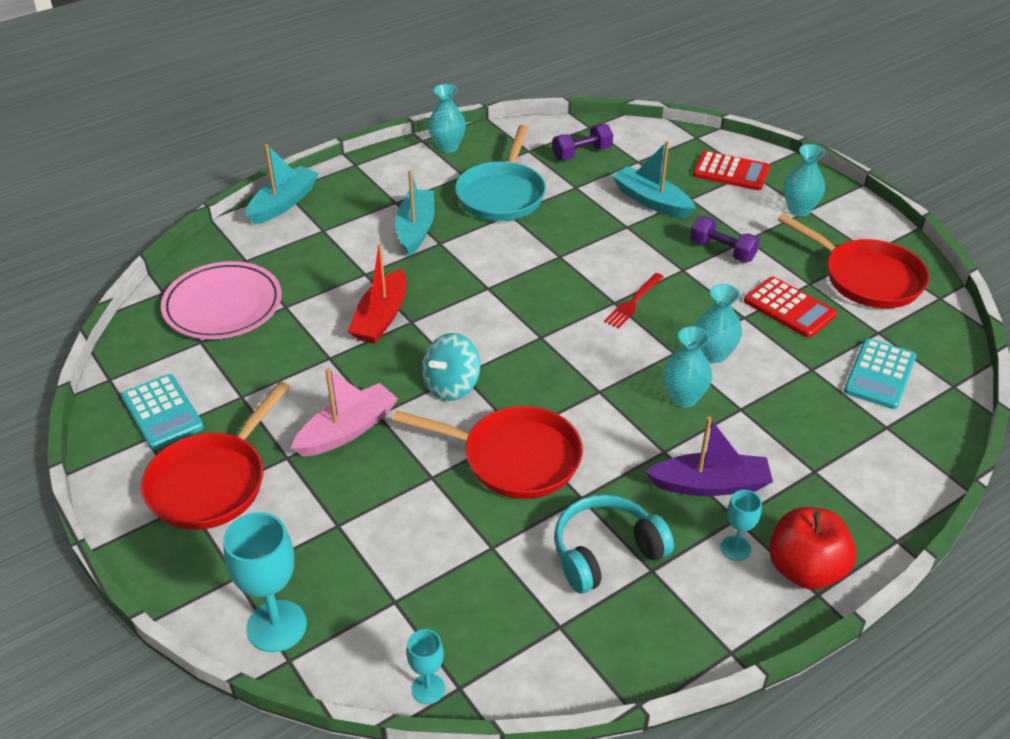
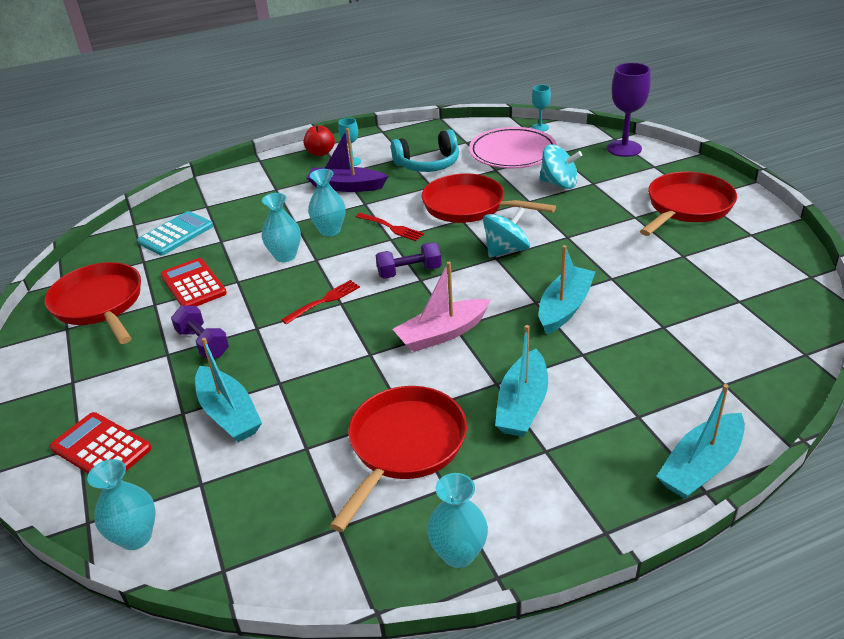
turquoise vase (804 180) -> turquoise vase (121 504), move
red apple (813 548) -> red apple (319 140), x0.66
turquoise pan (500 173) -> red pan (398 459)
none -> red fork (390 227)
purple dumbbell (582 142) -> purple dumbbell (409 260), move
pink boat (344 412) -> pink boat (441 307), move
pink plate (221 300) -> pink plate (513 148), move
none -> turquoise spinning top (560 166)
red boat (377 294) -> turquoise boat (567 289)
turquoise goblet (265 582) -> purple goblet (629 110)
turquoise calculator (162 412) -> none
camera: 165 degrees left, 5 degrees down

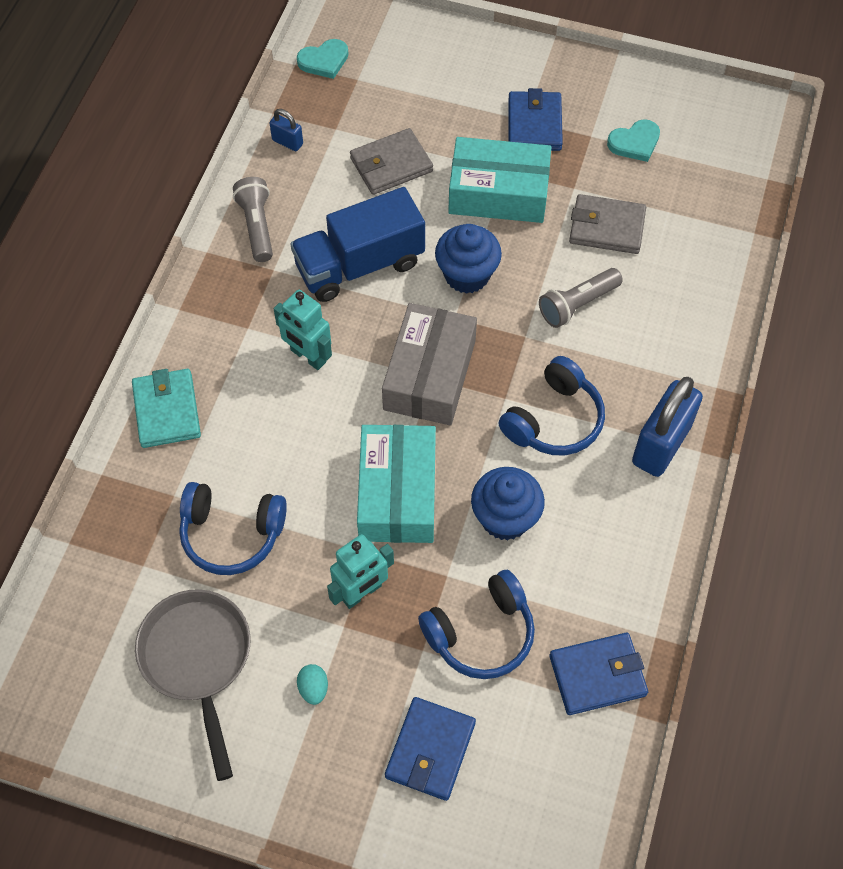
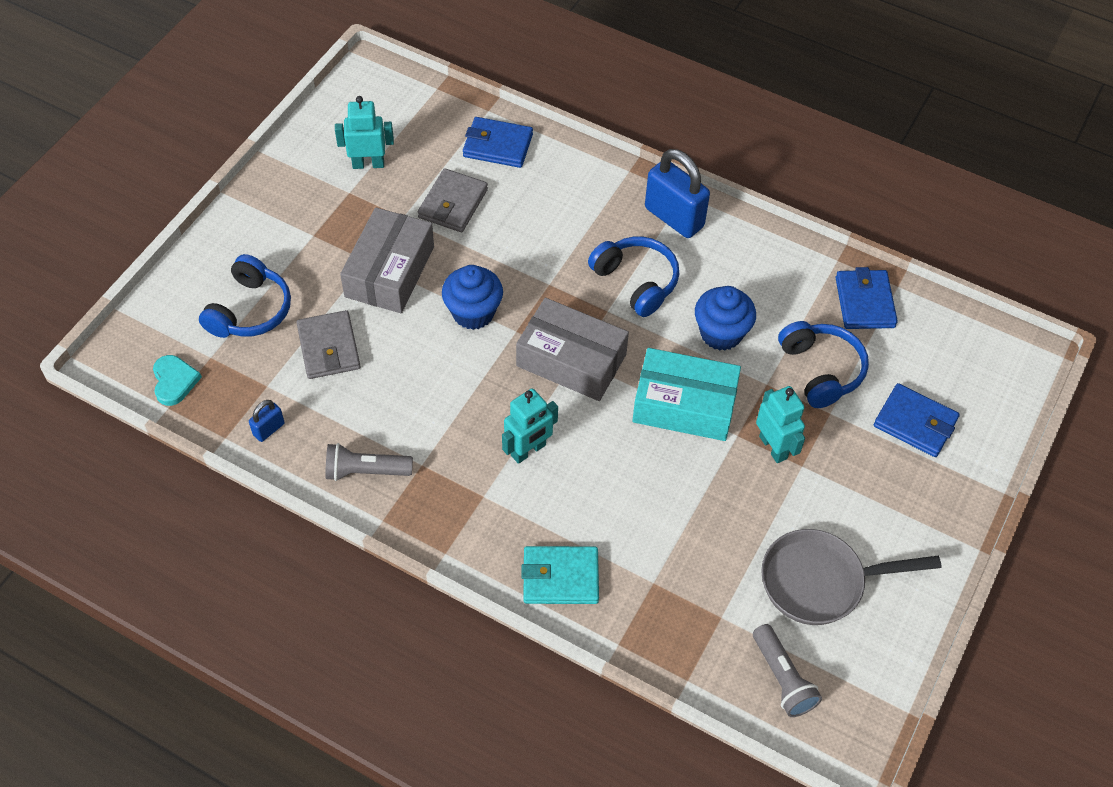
blue headphones (233 528) -> blue headphones (245 296), move
turquoise heart (633 140) -> turquoise robot (364 132)
turquoise box (500 180) -> grey box (387 260)
blue wallet (535 119) -> blue wallet (498 142), move
grey flashlight (581 298) -> grey flashlight (787 670), move
blue truck (357 244) -> none
turquoise egg (312 684) -> none
camera: 80 degrees left, 5 degrees down

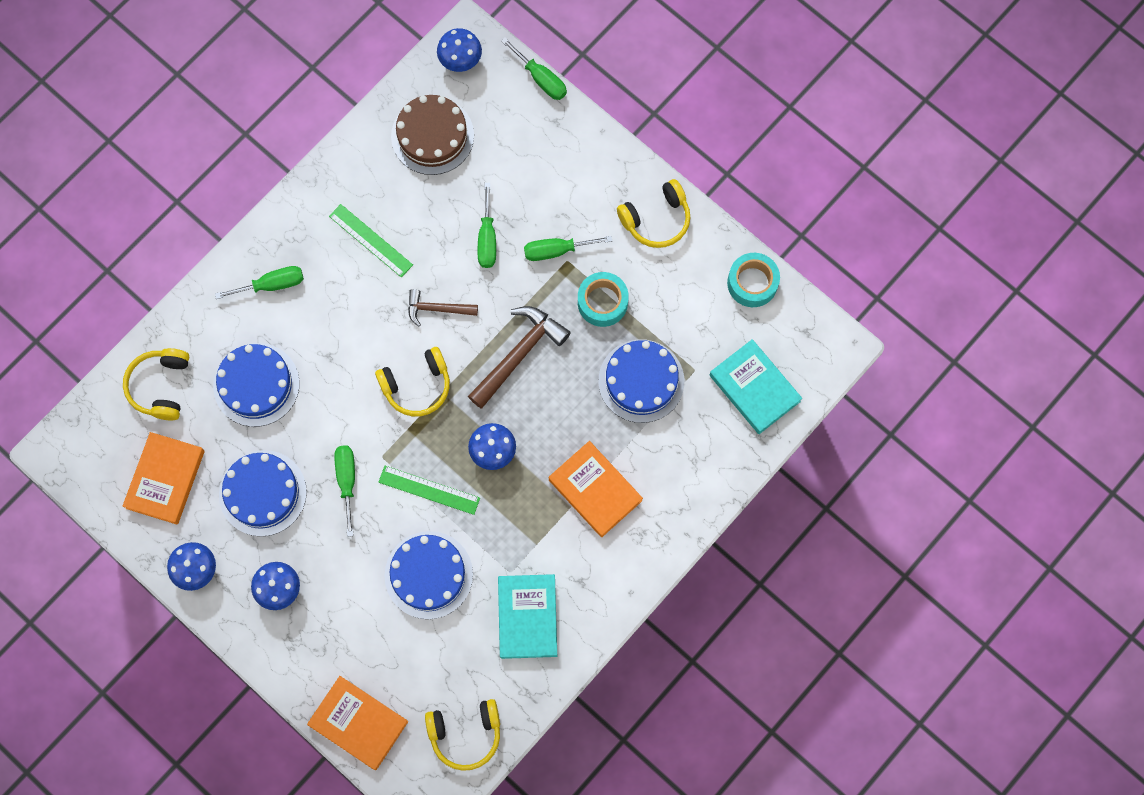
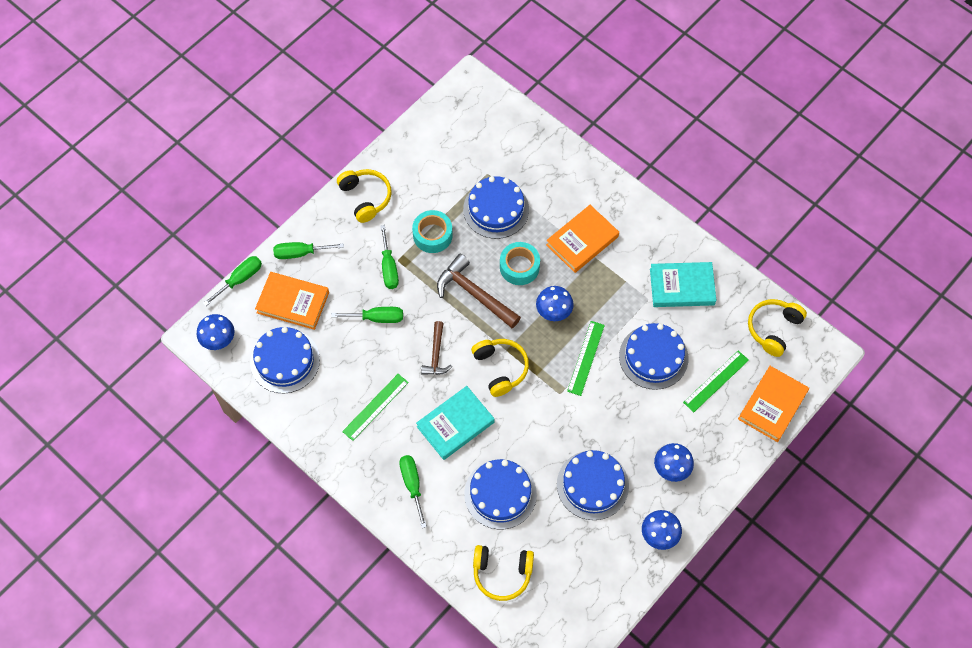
brown cake (432 135) -> blue cake (285 360)
orange book (164 478) -> orange book (292 301), move
green screwdriver (344 491) -> green screwdriver (308 250), move
turquoise book (756 386) -> turquoise book (455 423), move
turquoise tape (753 280) -> turquoise tape (520 263), move
none -> green ruler (716 381)
yellow headphones (462 735) -> yellow headphones (777 328), 135 degrees counterclockwise
camera: 90 degrees left, 10 degrees down

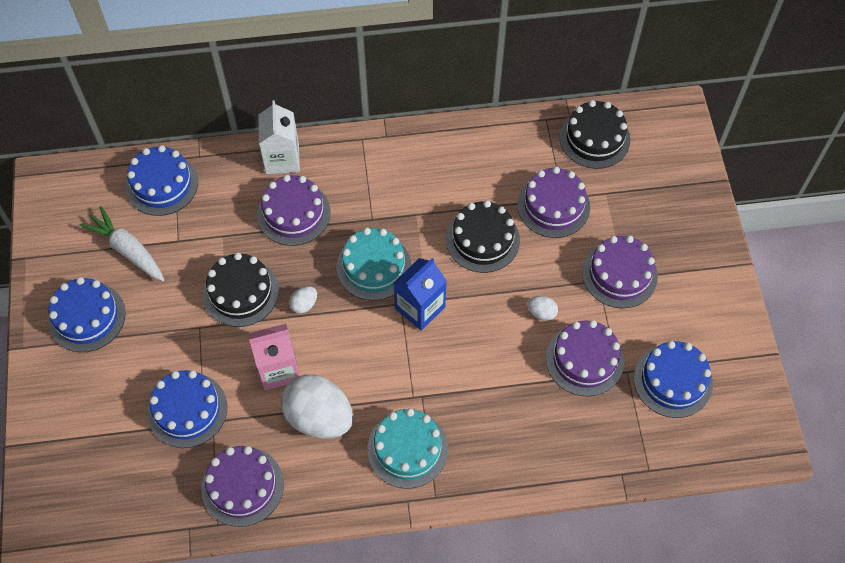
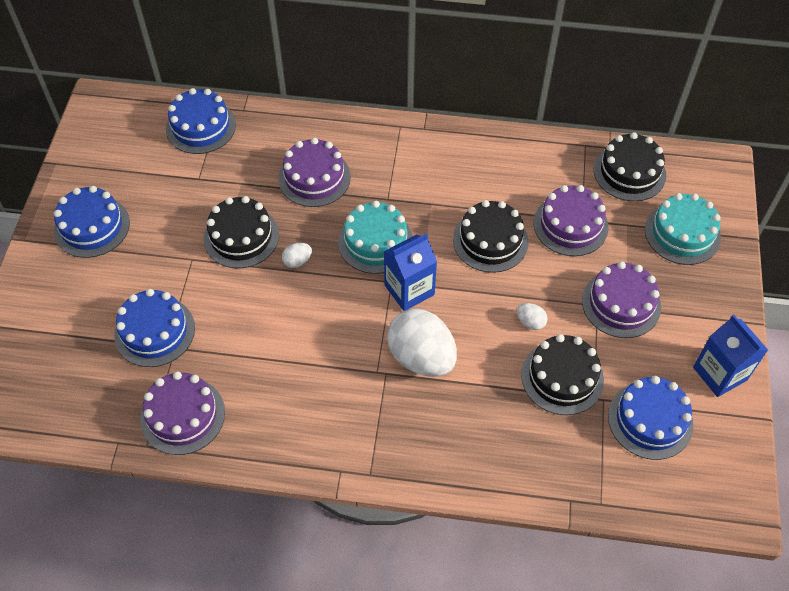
white egg (317 407) -> white egg (422 342), move
purple cake (585 358) -> black cake (562 374)
turquoise cake (407 448) -> turquoise cake (683 229), move
none -> blue carton (730 356)
white carrot (122 243) -> none
pink carton (274 357) -> none
white carton (279 137) -> none
camera: 15 degrees right, 5 degrees down

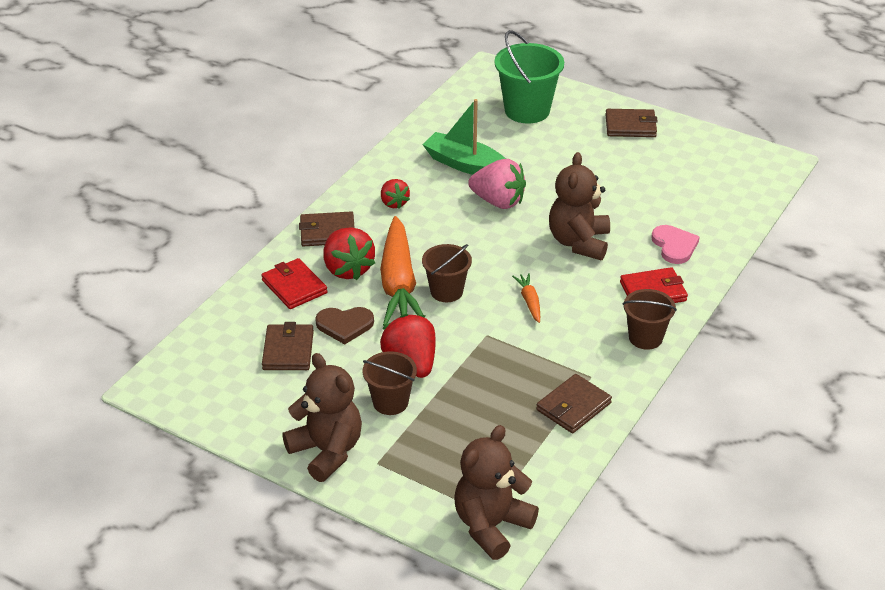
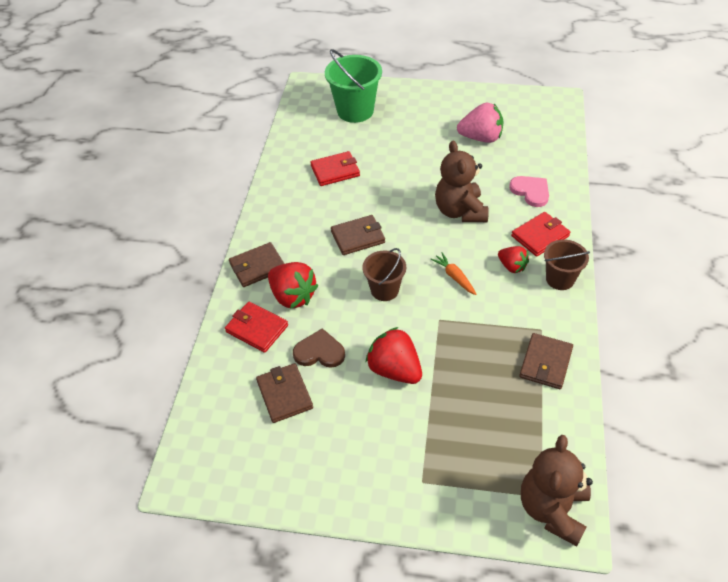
brown heart (344 325) -> brown heart (319 348), 150 degrees counterclockwise
green boat (464 137) -> red wallet (335 168)
brown wallet (631 123) -> brown wallet (358 235), move
pink strawberry (497 184) -> pink strawberry (480 122), move
red strawberry (395 194) -> red strawberry (513 259), move
brown teddy bear (322 417) -> none
brown bucket (390 383) -> none
orange carrot (402 271) -> none
camera: 20 degrees left, 10 degrees up

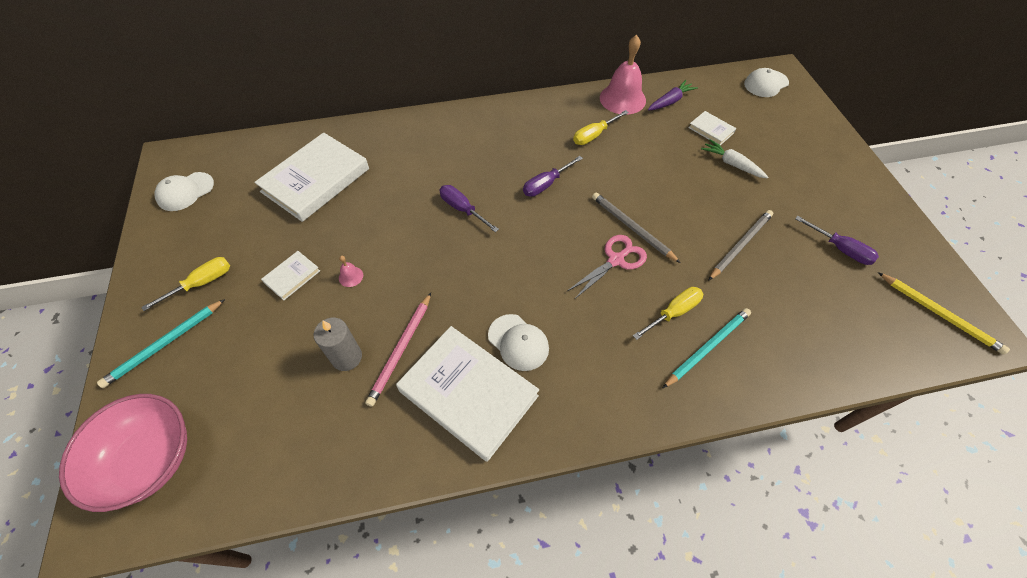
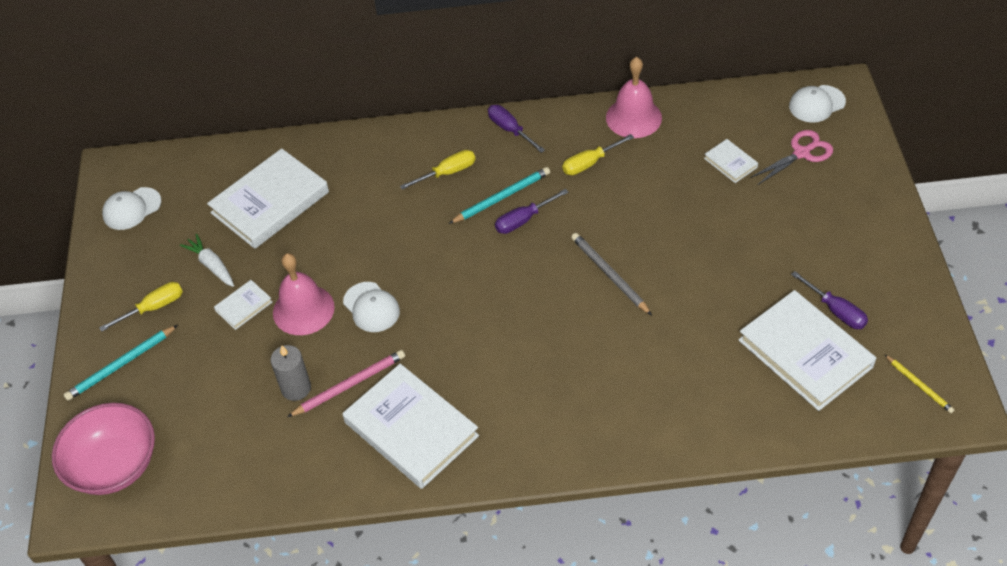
white carrot (734 159) -> white carrot (207 260), move
pink bell (351 271) -> pink bell (304 294), x2.43
pink pencil (398 350) -> pink pencil (346 383), 150 degrees counterclockwise
white cap (518 342) -> white cap (371 307), move
yellow screwdriver (668 313) -> yellow screwdriver (438 170), move
turquoise pencil (707 348) -> turquoise pencil (499 195), move
purple screwdriver (469 208) -> purple screwdriver (516 129), move
none -> white book (807 350)
pink scissors (607 267) -> pink scissors (791 157), move
yellow pencil (944 313) -> yellow pencil (920 384), x0.64
purple carrot (673 95) -> none
grey pencil (740 245) -> none
camera: 10 degrees right, 5 degrees down

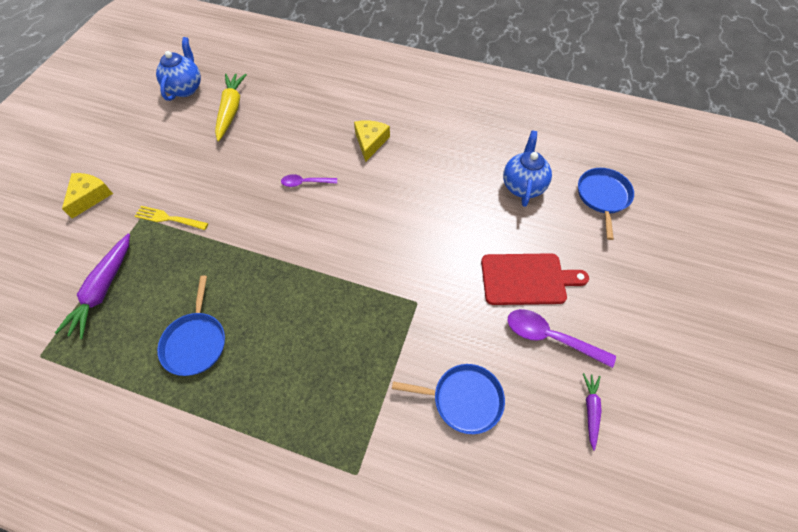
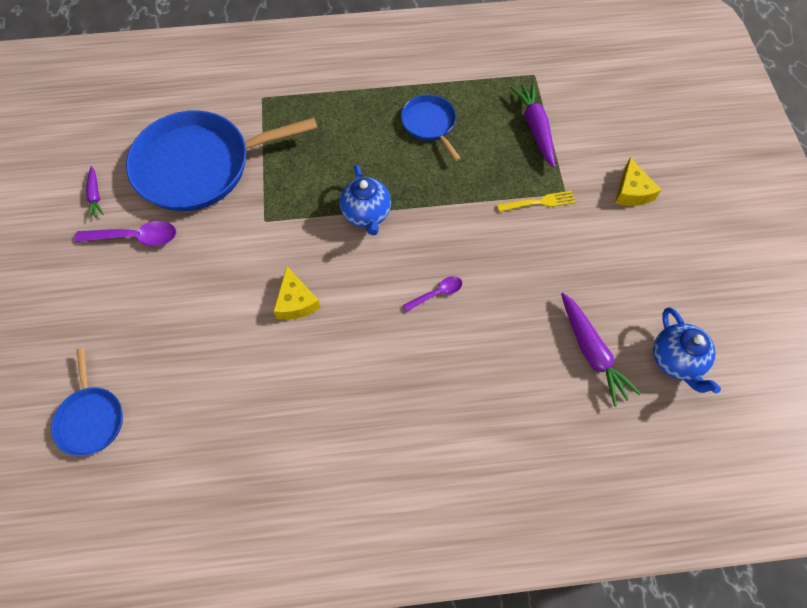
blue pan (448 399) -> blue pan (221 160), x2.05
yellow cheese (372 141) -> yellow cheese (297 293), move
blue teapot (527 169) -> blue teapot (365 200), move
yellow carrot (231 108) -> purple carrot (601 350)
red cutting board (535 279) -> none
camera: 155 degrees right, 5 degrees up

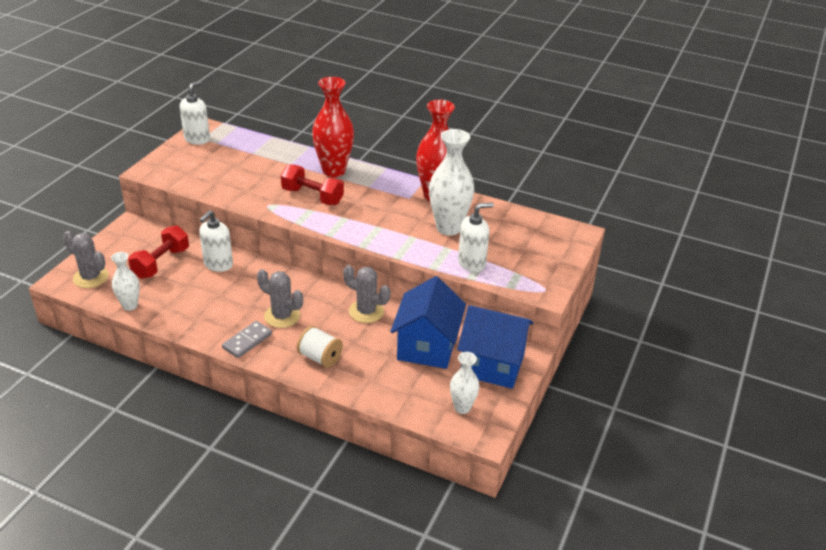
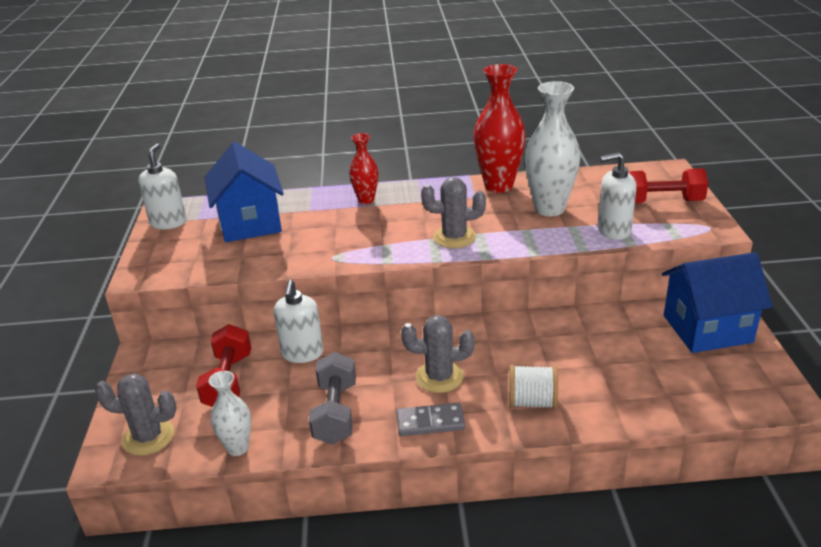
blue house (428 322) -> blue house (244 192), move
none -> grey dumbbell (332 398)
red vase (333 127) -> red vase (364 168), x0.56
grey domino (247 339) -> grey domino (430 419), 75 degrees clockwise
grey cactus (366 294) -> grey cactus (453 212), move
white soap dispenser (476 237) -> white soap dispenser (617 196), 135 degrees counterclockwise
red dumbbell (312 184) -> red dumbbell (668 185), move
white vase (464 383) -> none
camera: 25 degrees left, 5 degrees down

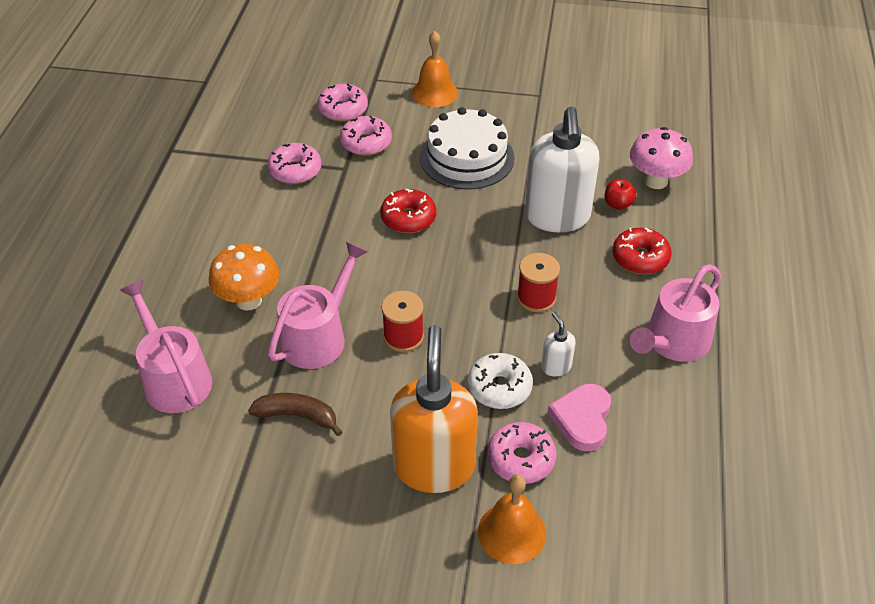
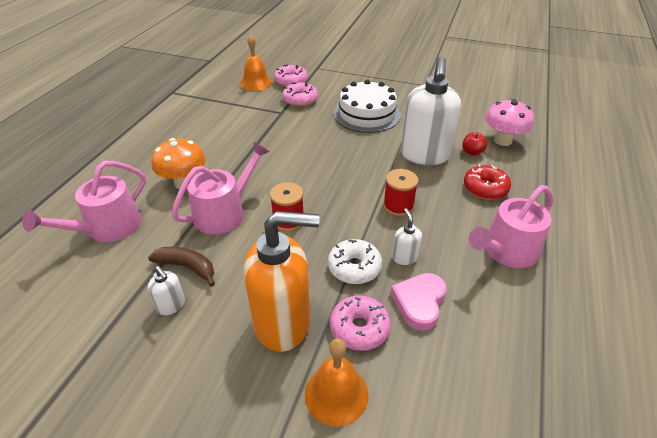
pink watering can (166 346) -> pink watering can (84 201), 120 degrees counterclockwise
none -> white soap dispenser (166 290)
orange bell (435 69) -> orange bell (256 62), move
orange soap dispenser (434 409) -> orange soap dispenser (282 281), 75 degrees clockwise
pink donut (294 163) -> none
red donut (408 211) -> none
camera: 10 degrees right, 5 degrees down

